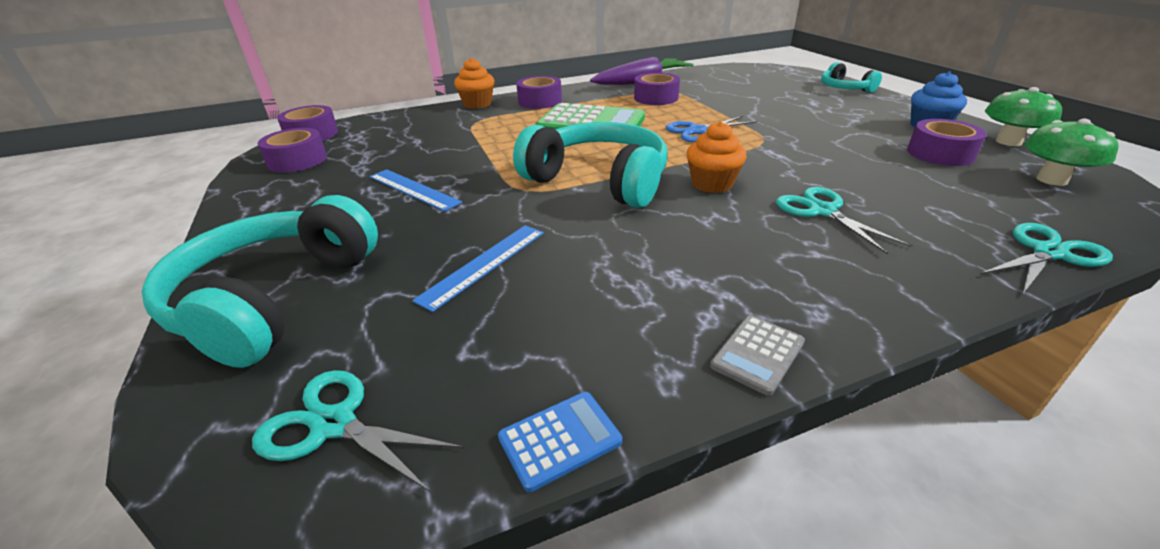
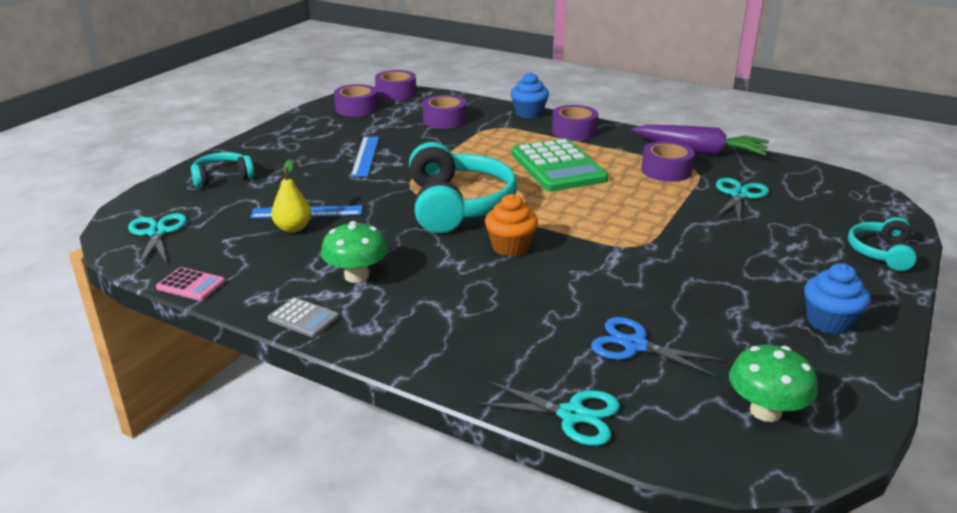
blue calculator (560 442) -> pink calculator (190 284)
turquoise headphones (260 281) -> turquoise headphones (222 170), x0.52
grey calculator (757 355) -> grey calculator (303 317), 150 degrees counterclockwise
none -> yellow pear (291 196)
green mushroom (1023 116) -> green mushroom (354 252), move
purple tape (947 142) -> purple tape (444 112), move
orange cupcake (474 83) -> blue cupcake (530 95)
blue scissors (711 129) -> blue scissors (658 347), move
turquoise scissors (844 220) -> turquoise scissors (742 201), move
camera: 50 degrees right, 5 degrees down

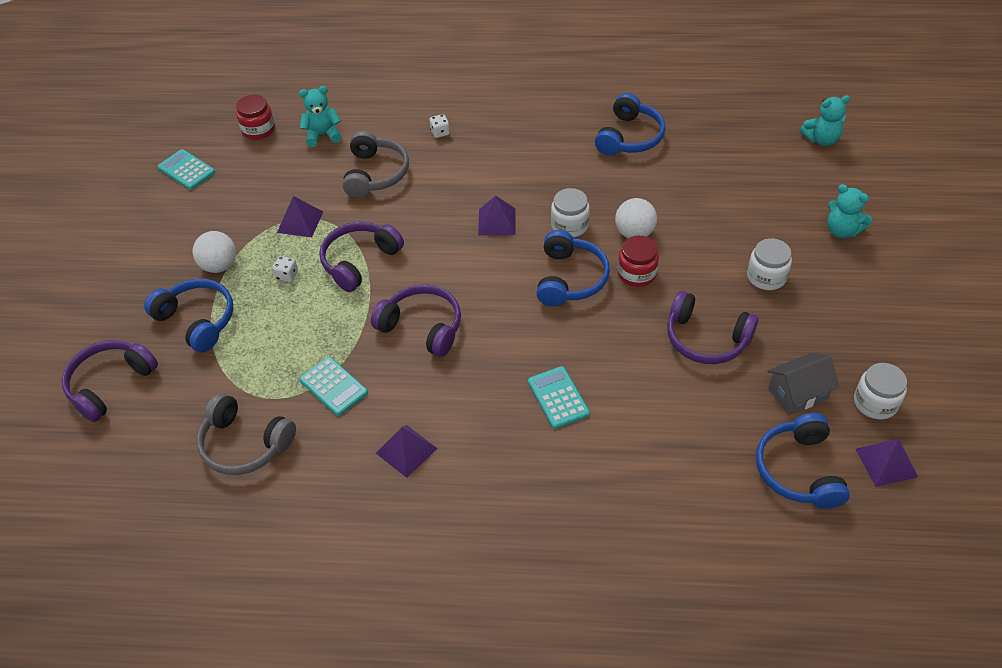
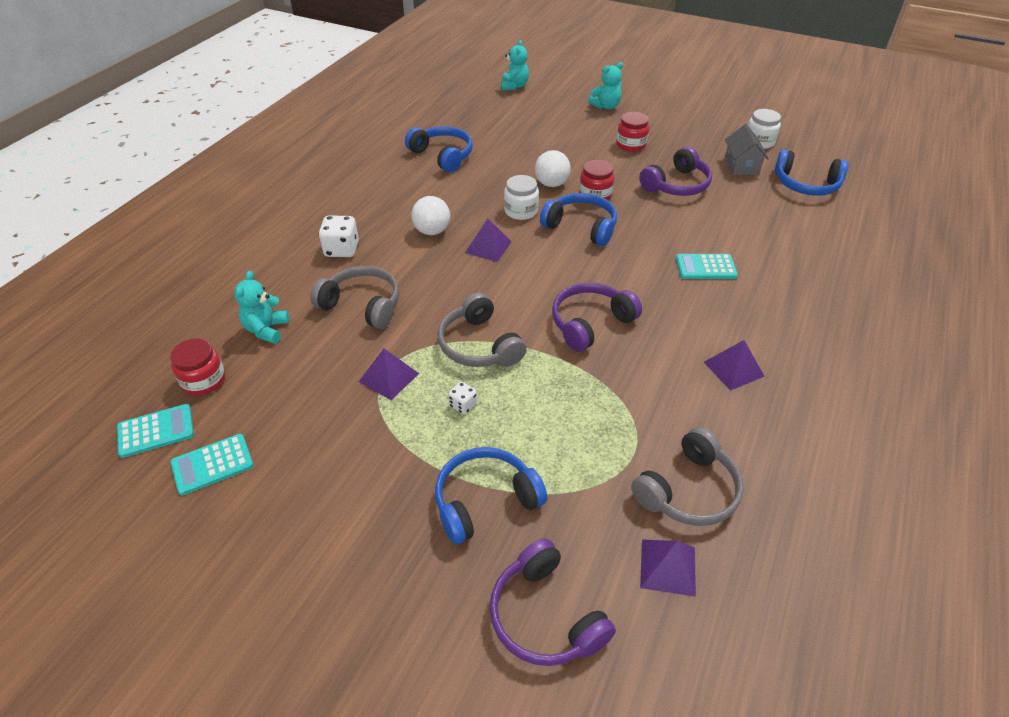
turquoise calculator (333 386) -> turquoise calculator (155 431), move
white dice (439 126) -> white dice (339 236), x1.81
white ball (214 252) -> white ball (430 215), move
purple headphones (361 257) -> grey headphones (482 330)
white jar (769 264) -> red jar (632 132)
purple pyramid (886 463) -> purple pyramid (668 568), move
camera: 70 degrees left, 5 degrees down

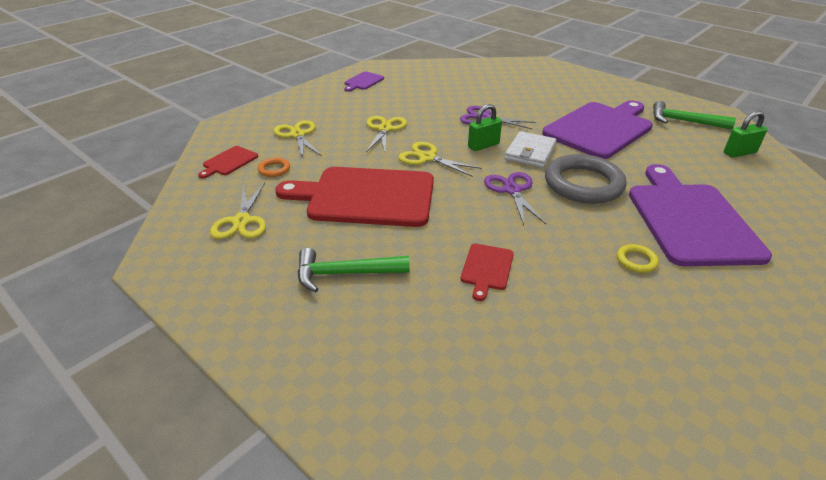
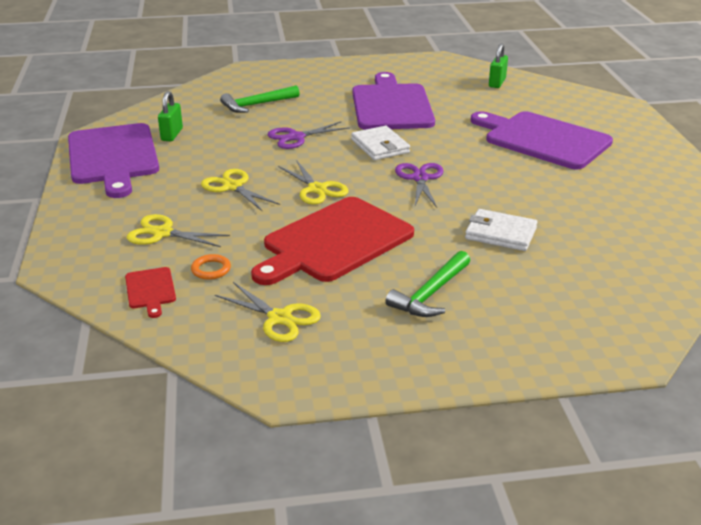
purple cutting board (364 82) -> purple cutting board (113 160), x2.33
green padlock (485 127) -> green padlock (170 116), move
green hammer (694 115) -> green hammer (260 99), move
yellow scissors (440 159) -> yellow scissors (313 182), 105 degrees counterclockwise
purple scissors (515 198) -> purple scissors (419 185), 60 degrees clockwise
red cutting board (487 272) -> white wallet (501 230)
grey ring (586 179) -> none
yellow ring (638 258) -> none
camera: 50 degrees left, 5 degrees down

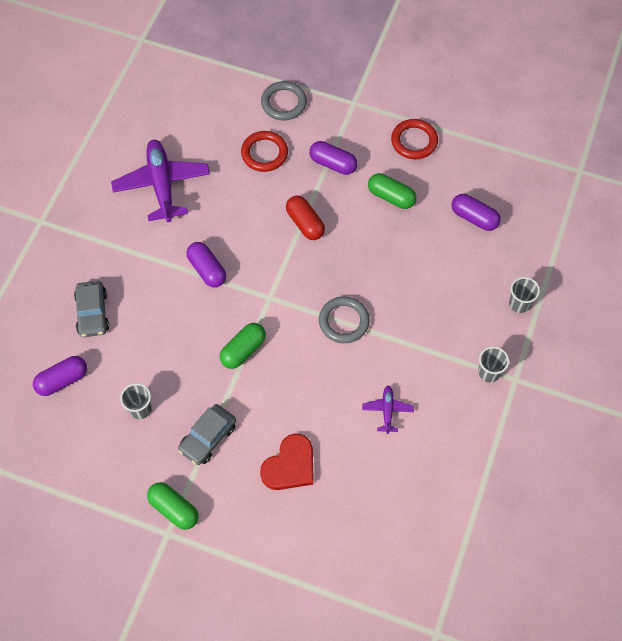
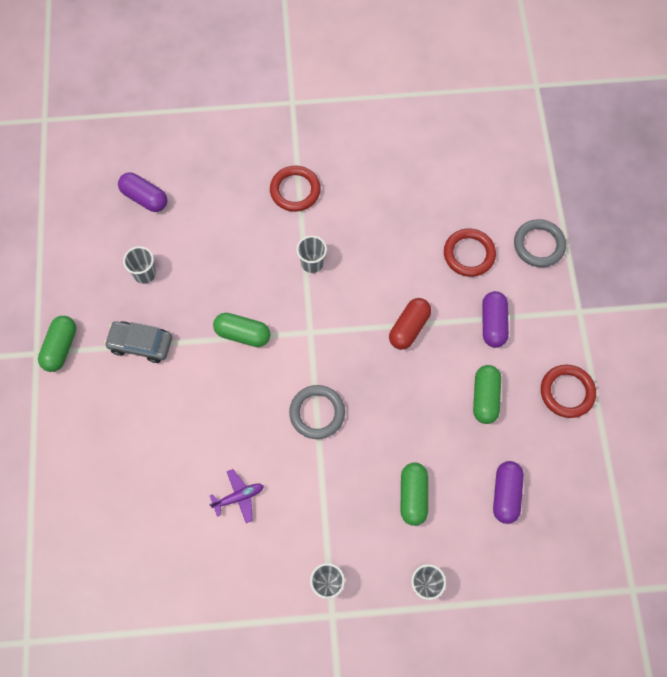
none -> red ring (295 189)
purple capsule (206 265) -> grey cup (312 254)
none -> green capsule (414 494)
grey car (91 309) -> none
purple plane (160 181) -> none
red heart (287 461) -> none
camera: 65 degrees right, 5 degrees up

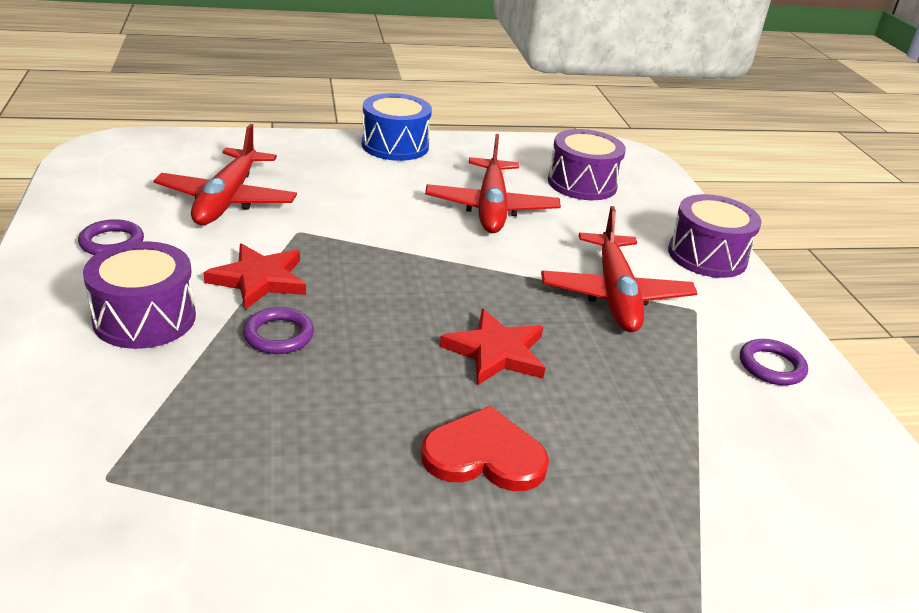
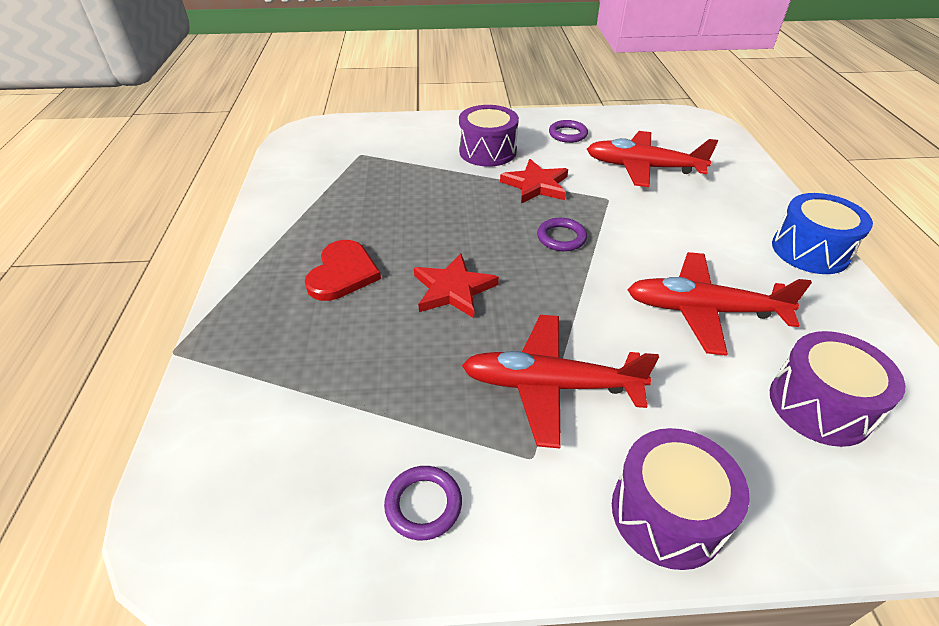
purple ring (278 330) -> purple ring (562 234), move
camera: 100 degrees right, 10 degrees up

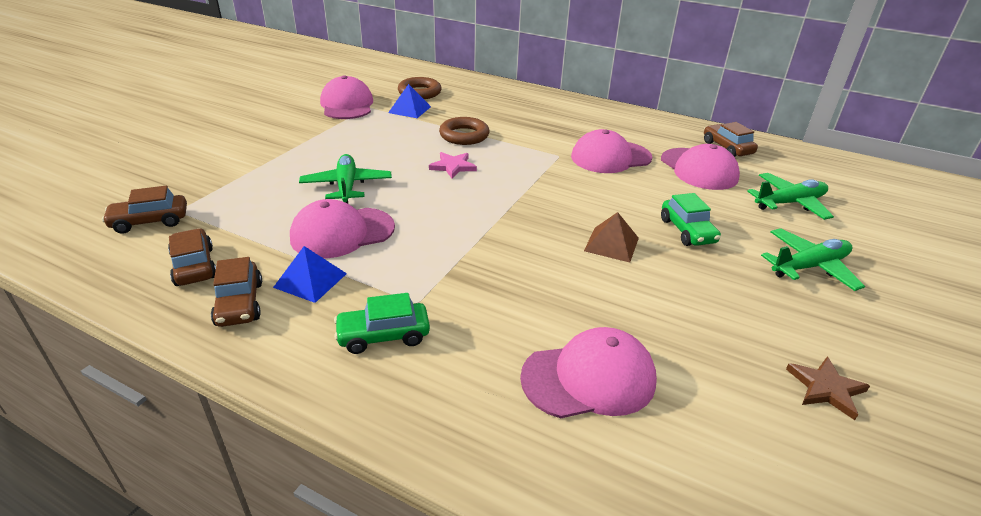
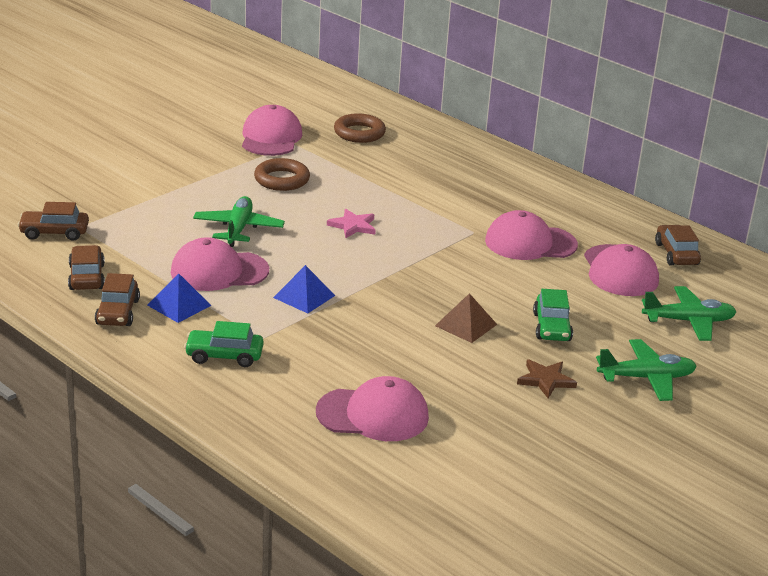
brown ring (464 131) -> brown ring (282 174), move
blue pyramid (409 101) -> blue pyramid (304 289), move
brown star (828 388) -> brown star (547 378), move
camera: 15 degrees right, 5 degrees down

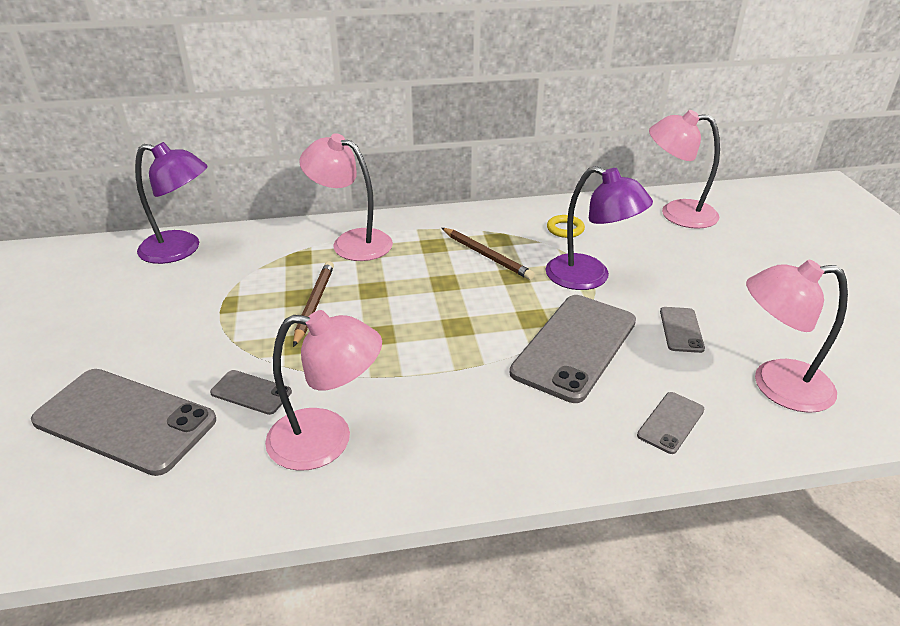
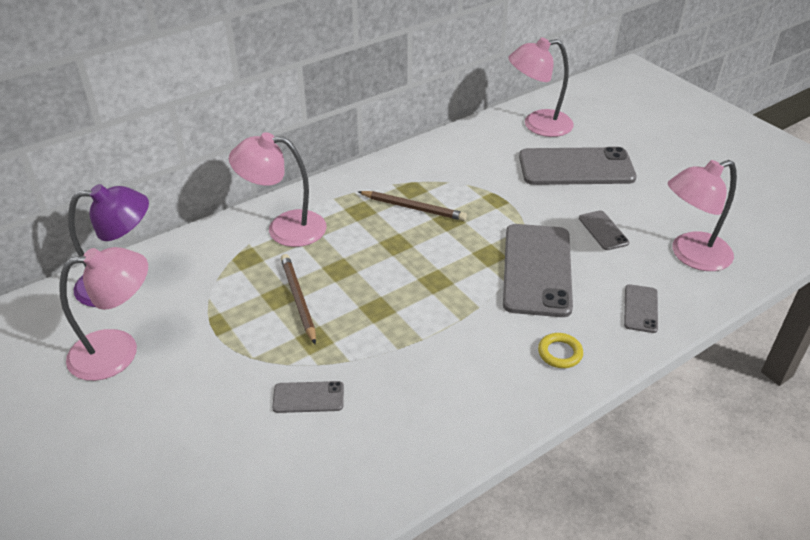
pink lamp (323 390) -> pink lamp (103 314), move
grey phone (123 422) -> grey phone (578 166), move
yellow ring (566 226) -> yellow ring (560 350), move
purple lamp (599 228) -> none
camera: 25 degrees left, 5 degrees up

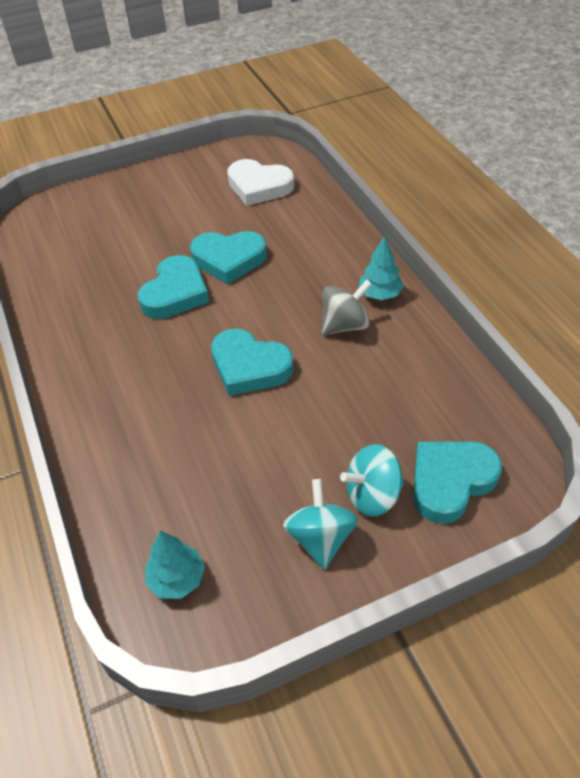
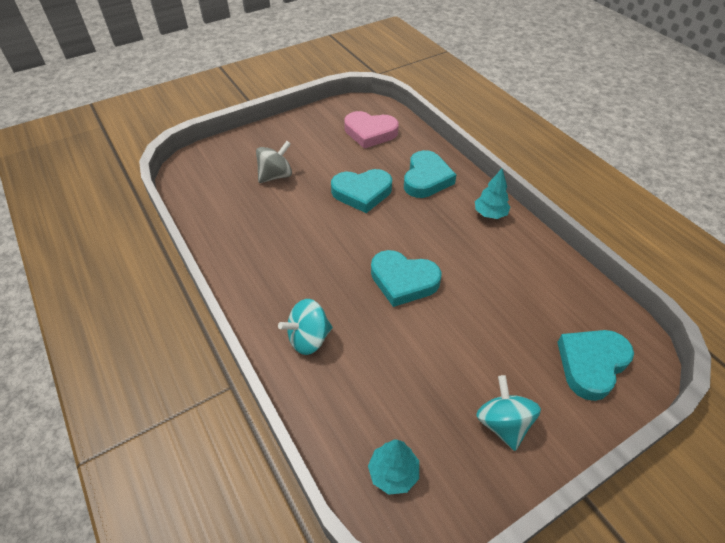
grey spinning top (346 307) -> grey spinning top (274 162), move
turquoise spinning top (372 480) -> turquoise spinning top (305 327), move
white heart (260 182) -> pink heart (371 130)
turquoise heart (173 287) -> turquoise heart (430 174), move
camera: 10 degrees left, 0 degrees up

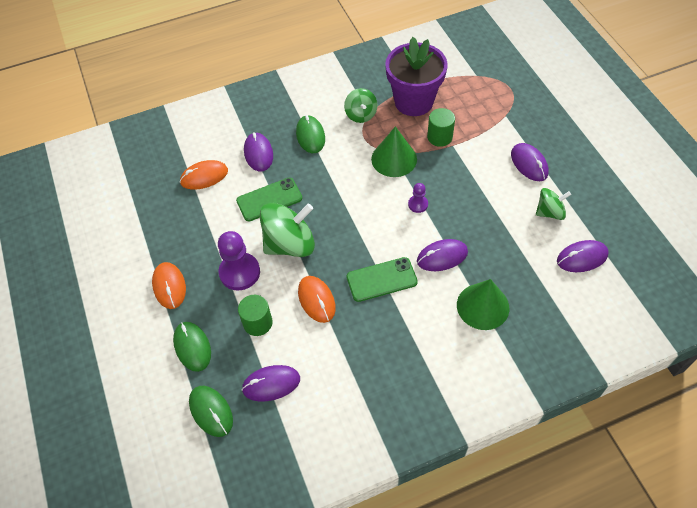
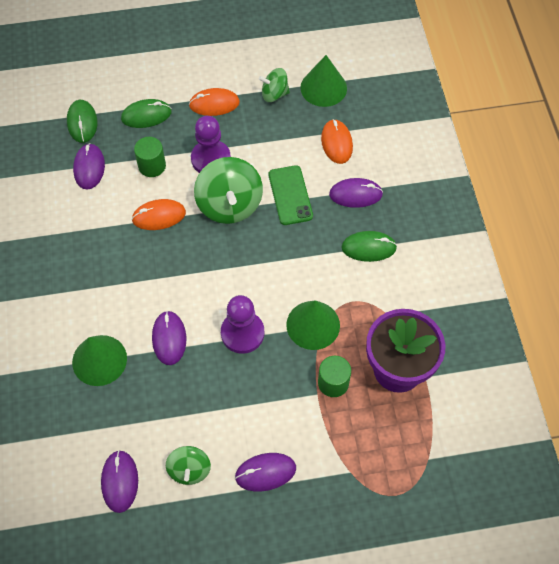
green mouse (211 411) -> green mouse (82 121), 75 degrees counterclockwise
purple pawn (418 198) -> purple pawn (242 324), x1.95
green spinning top (360 105) -> green spinning top (274 85), move
none -> green cone (323 81)
green phone (382 279) -> none
camera: 100 degrees right, 5 degrees up

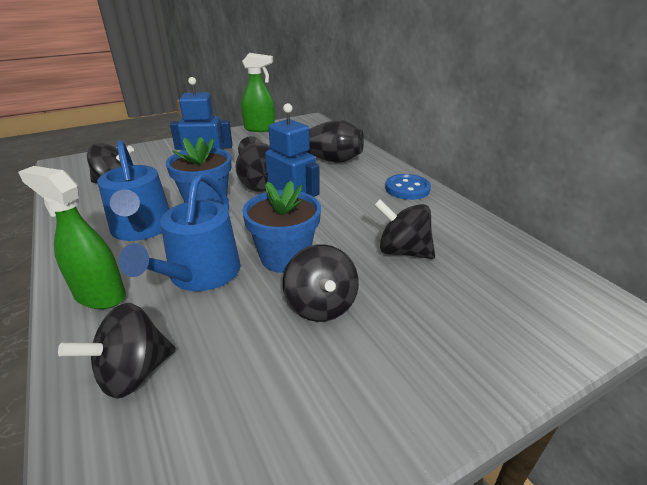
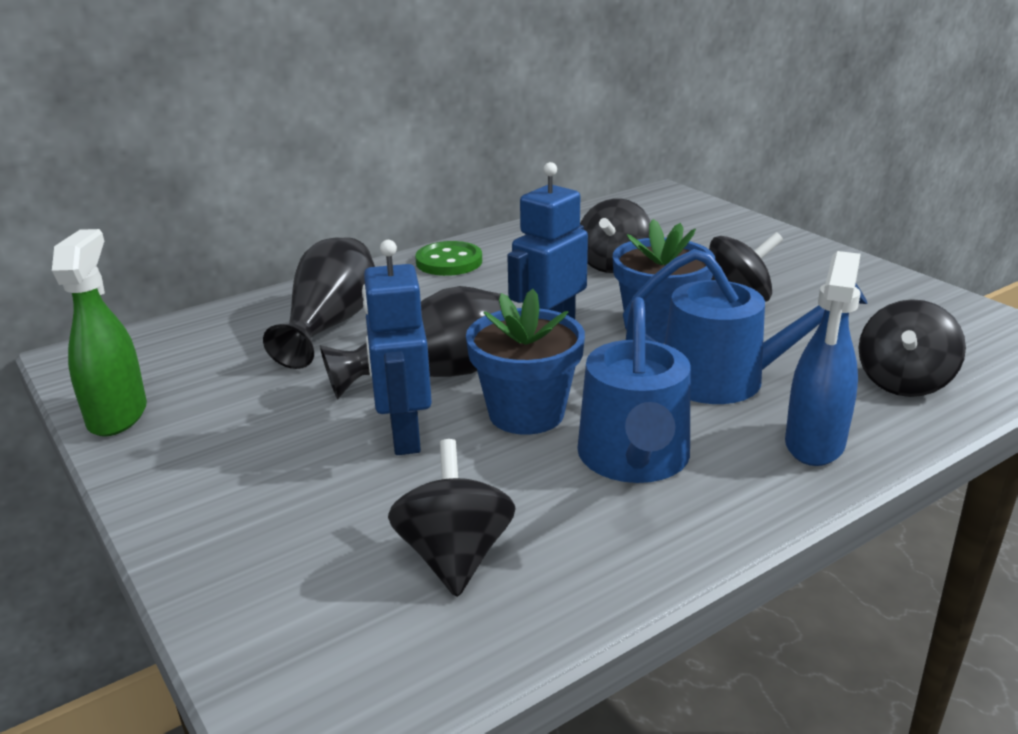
blue button (408 187) -> green button (448 258)
blue watering can (133 190) -> blue watering can (633 390), 120 degrees clockwise
green spray bottle (72 237) -> blue spray bottle (823 358)
black spinning top (117 351) -> black spinning top (912 348), 75 degrees clockwise
camera: 95 degrees left, 5 degrees down

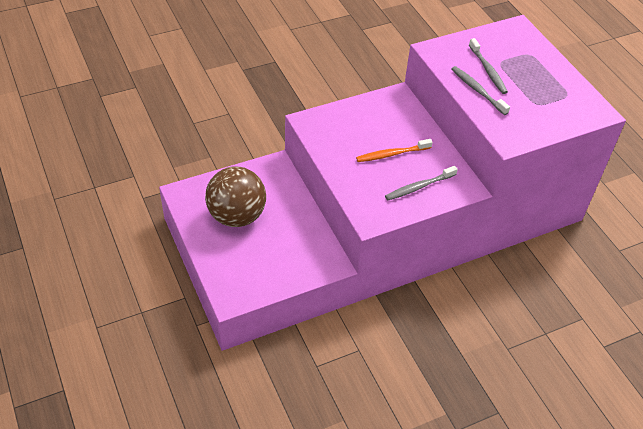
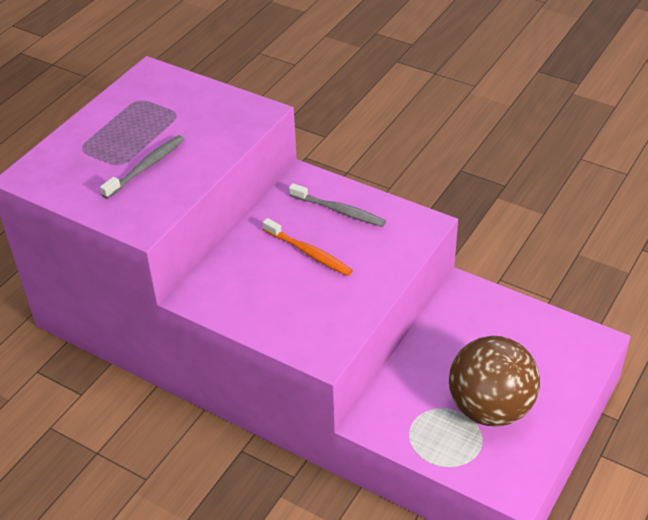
grey toothbrush (480 90) -> none
camera: 120 degrees left, 5 degrees down

